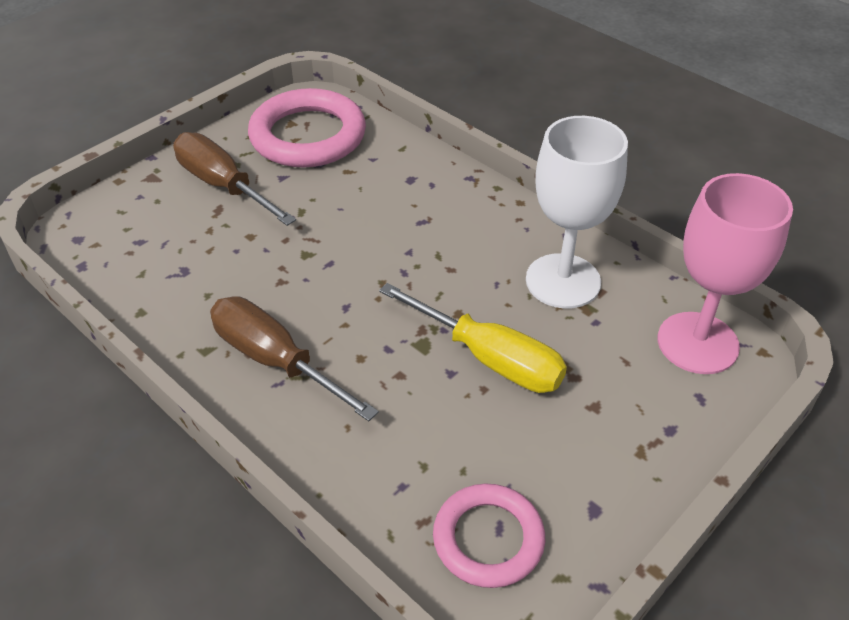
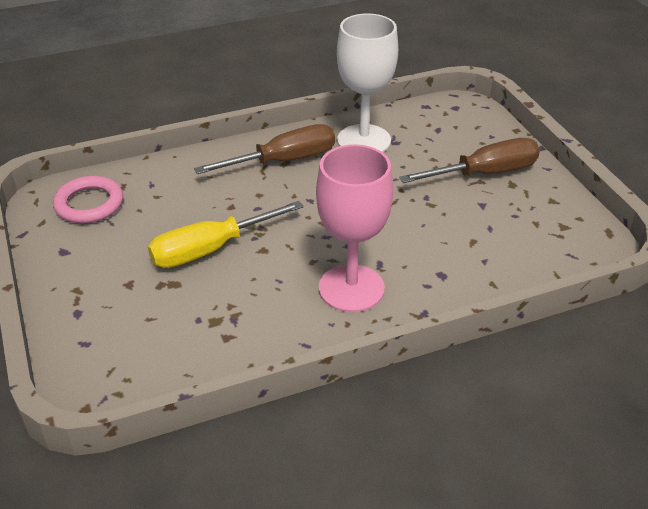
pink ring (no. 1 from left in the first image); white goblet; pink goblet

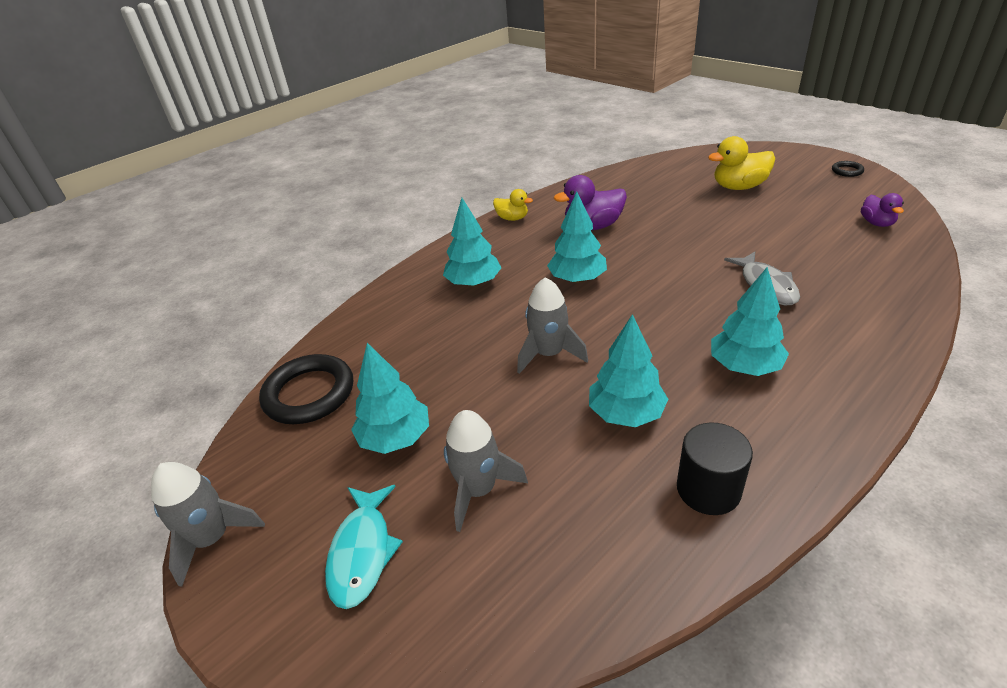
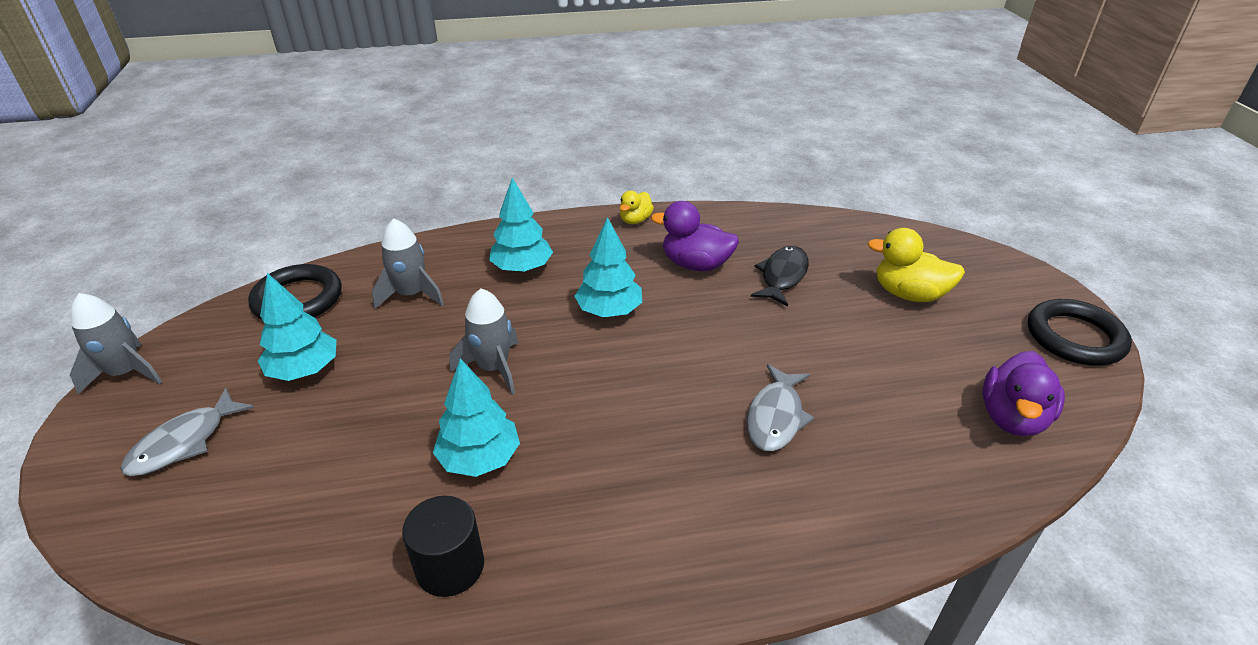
grey fish (no. 1 from left); grey rocket (no. 2 from left); yellow duck (no. 1 from left); turquoise tree (no. 5 from left in the first image); black ring (no. 2 from left); purple duck (no. 2 from left); black fish

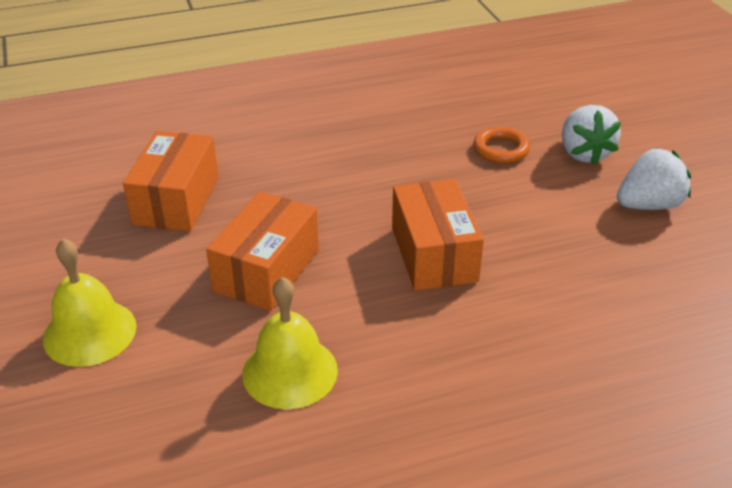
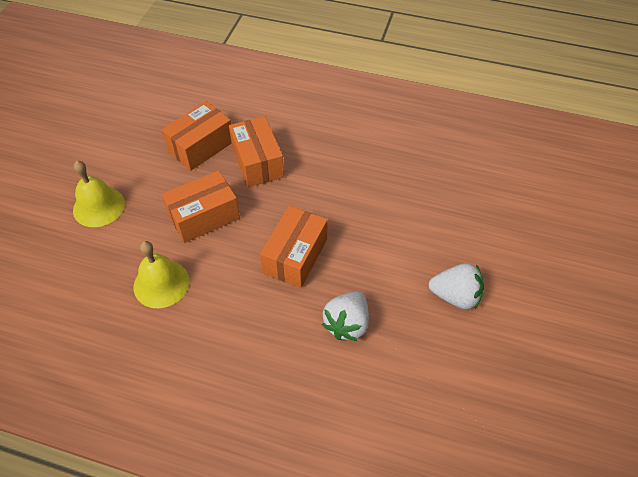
orange ring; white strawberry (no. 1 from left); orange box (no. 3 from left)

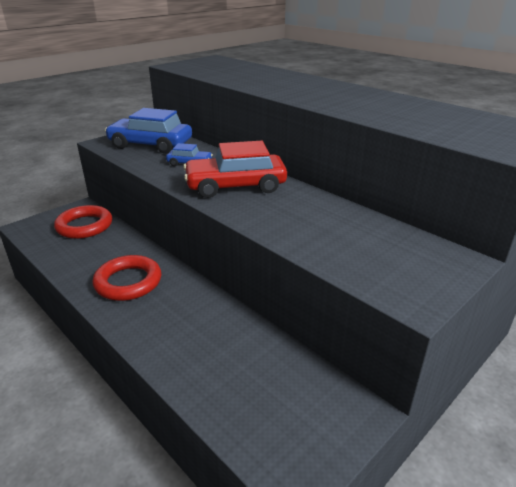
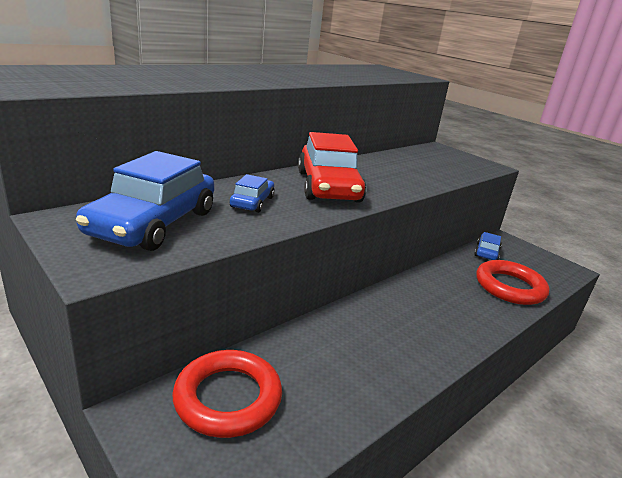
red ring (no. 2 from left); blue car (no. 3 from left)

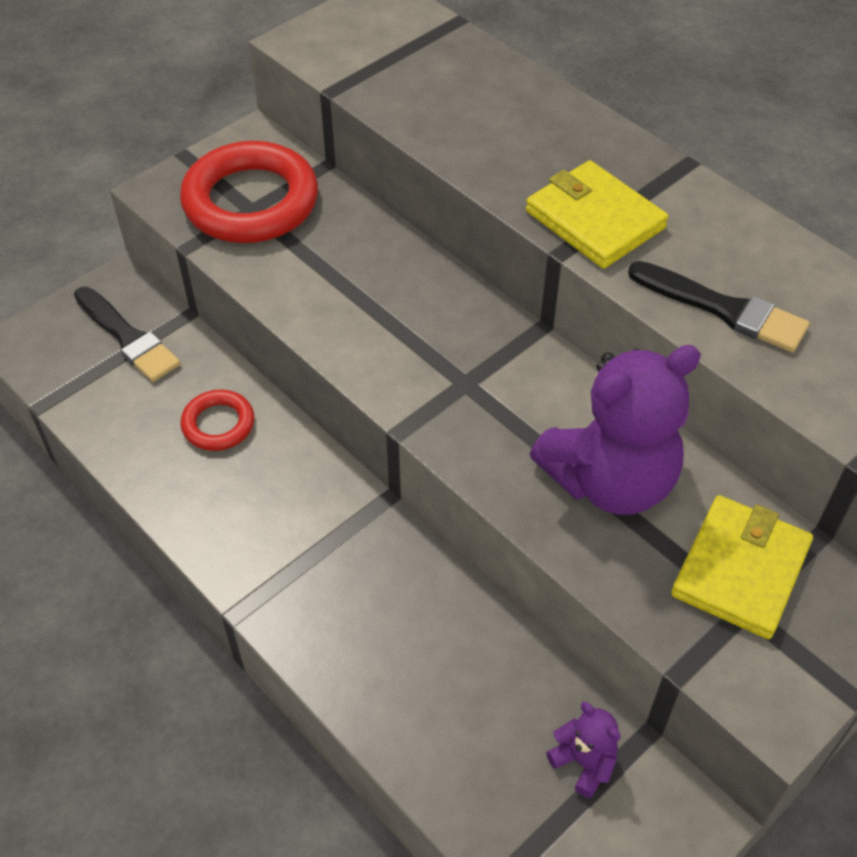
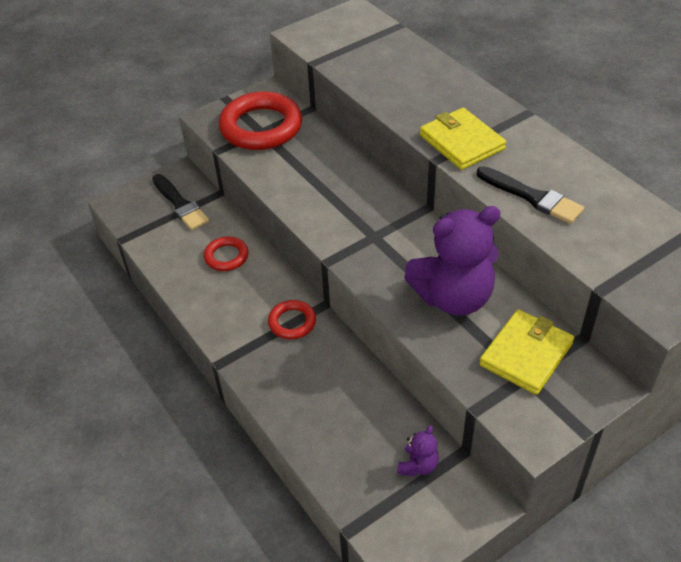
purple teddy bear (no. 1 from left); red ring (no. 3 from left)

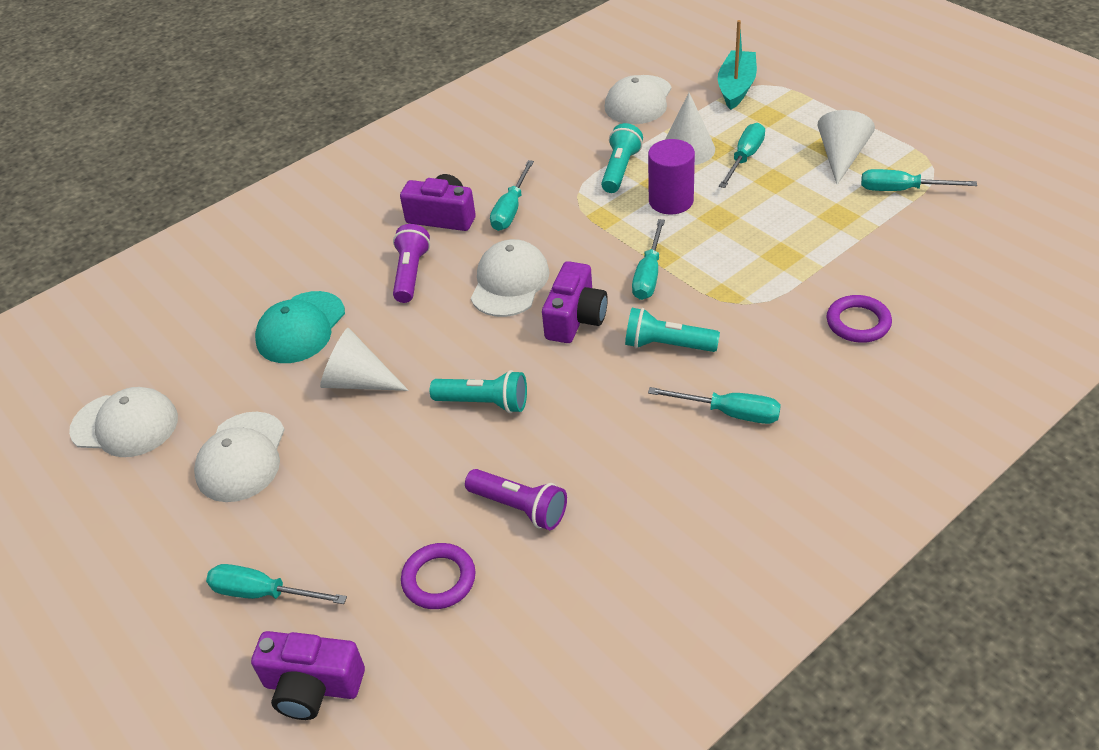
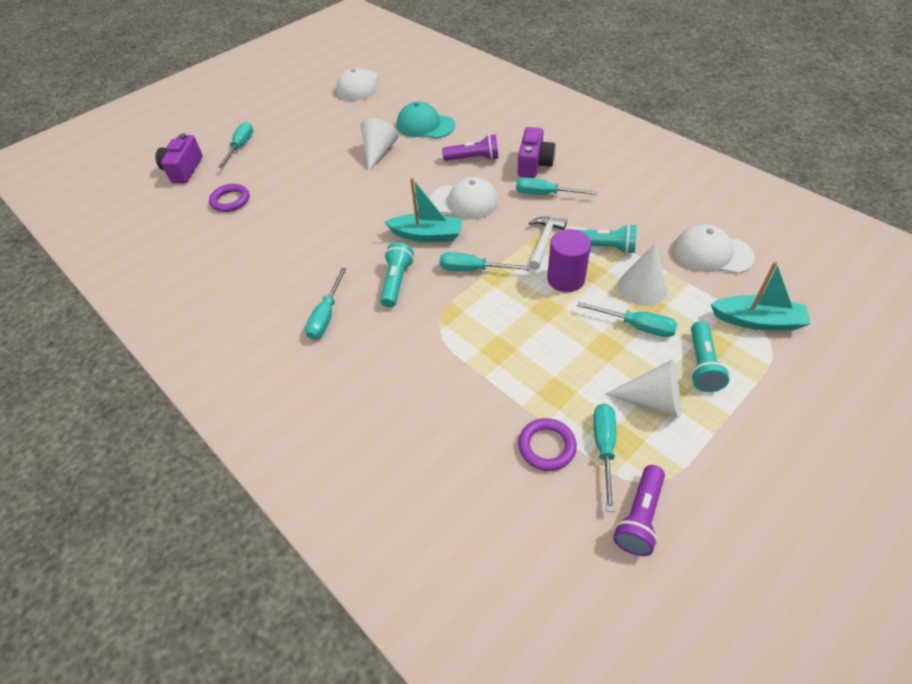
white cap (no. 2 from left in the first image); turquoise flashlight (no. 3 from left); purple flashlight (no. 2 from left); turquoise boat (no. 1 from left); purple ring (no. 2 from left); white hammer

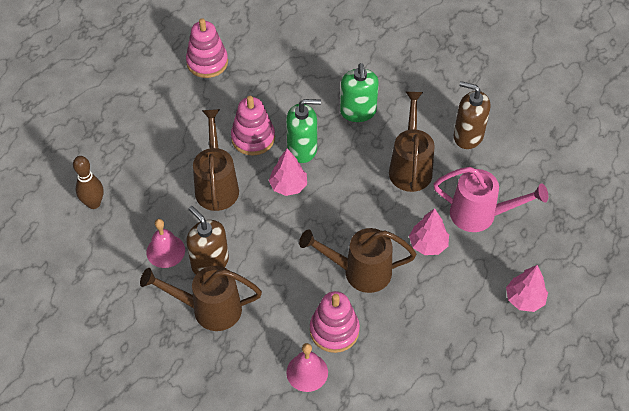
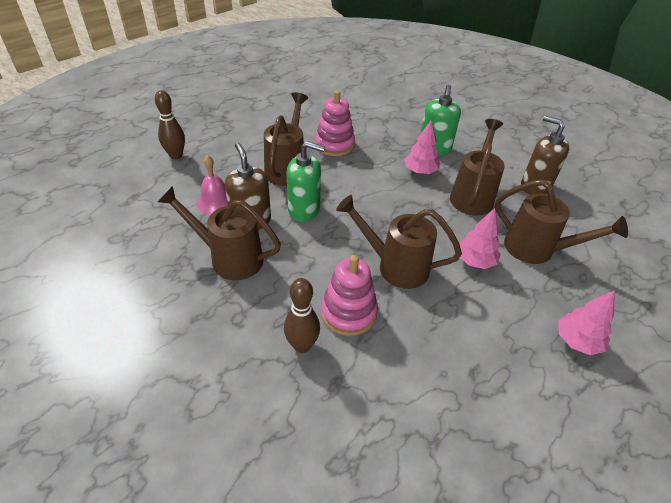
pink stacking toy (no. 1 from left in the first image); pink tree (no. 1 from left); green soap dispenser (no. 1 from left); brown bowling pin (no. 2 from left); brown watering can (no. 5 from left)

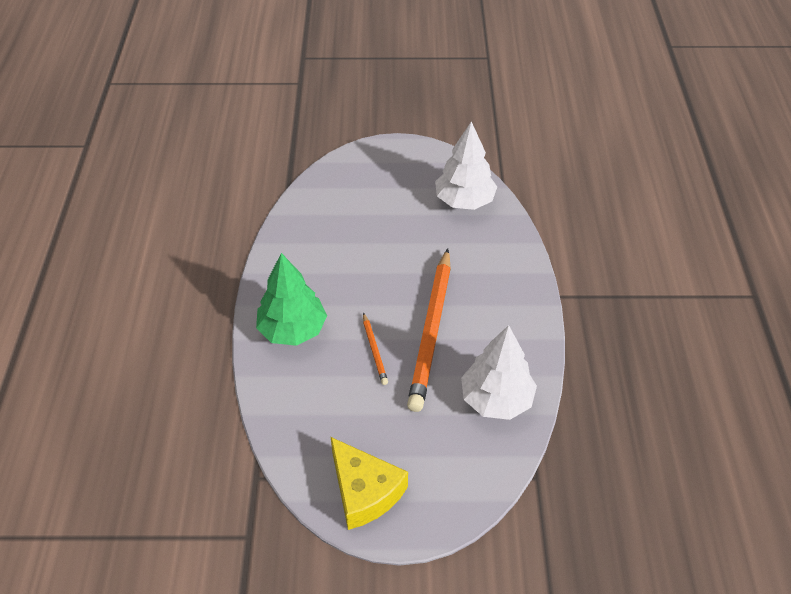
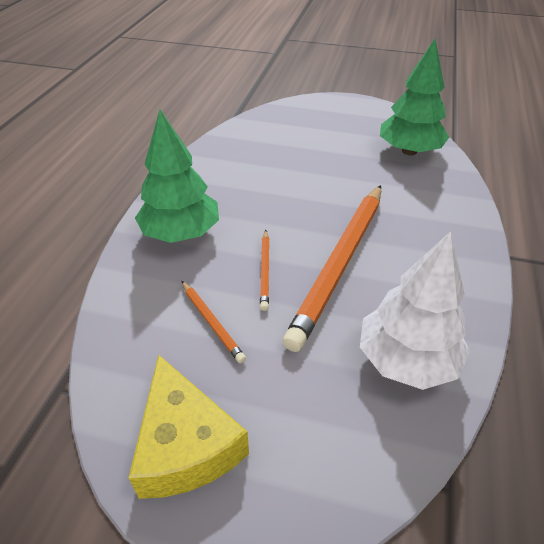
green tree (no. 2 from left); orange pencil (no. 1 from left)

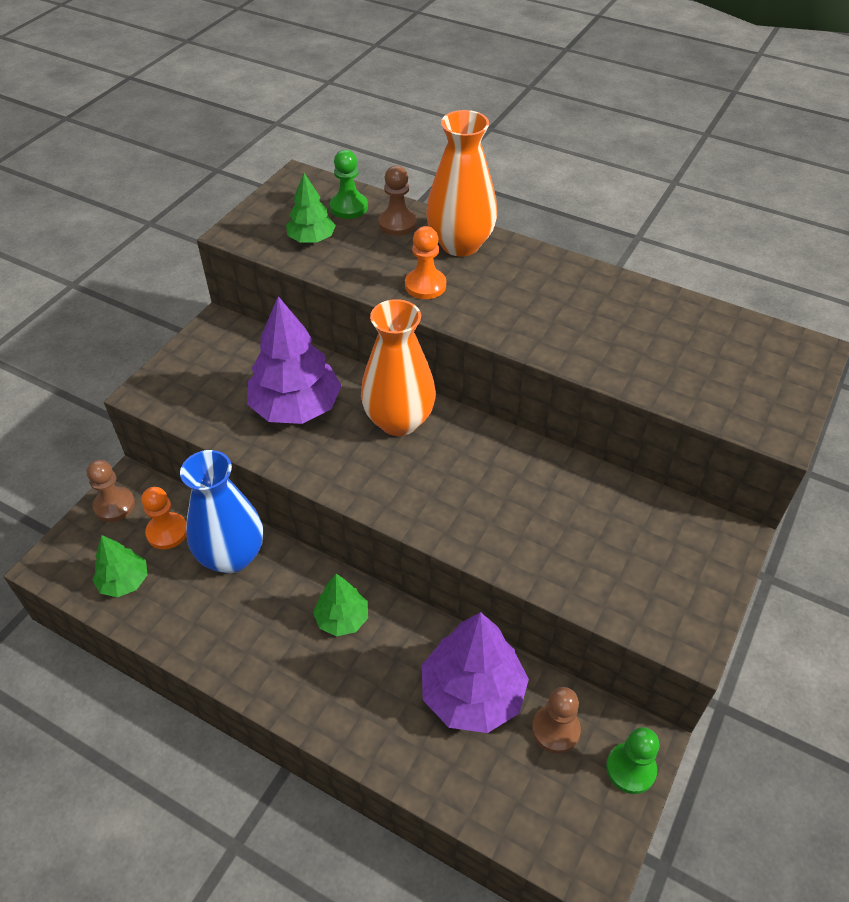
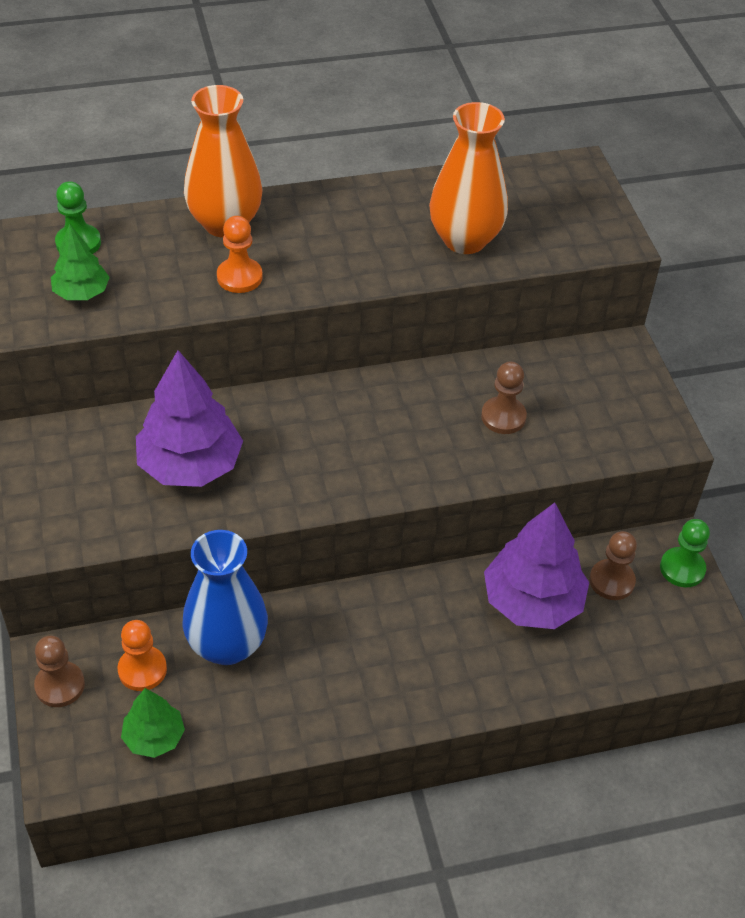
green tree (no. 3 from left in the first image); orange vase (no. 2 from left); brown pawn (no. 2 from left)

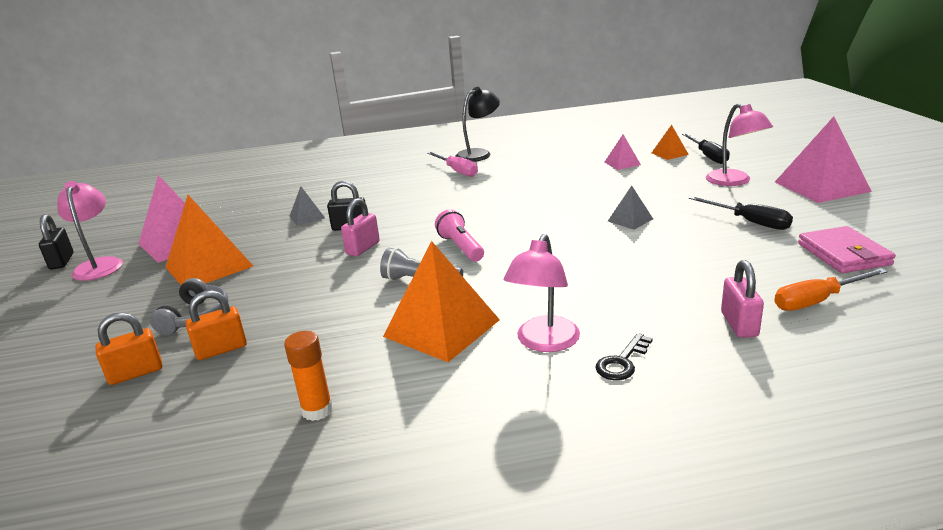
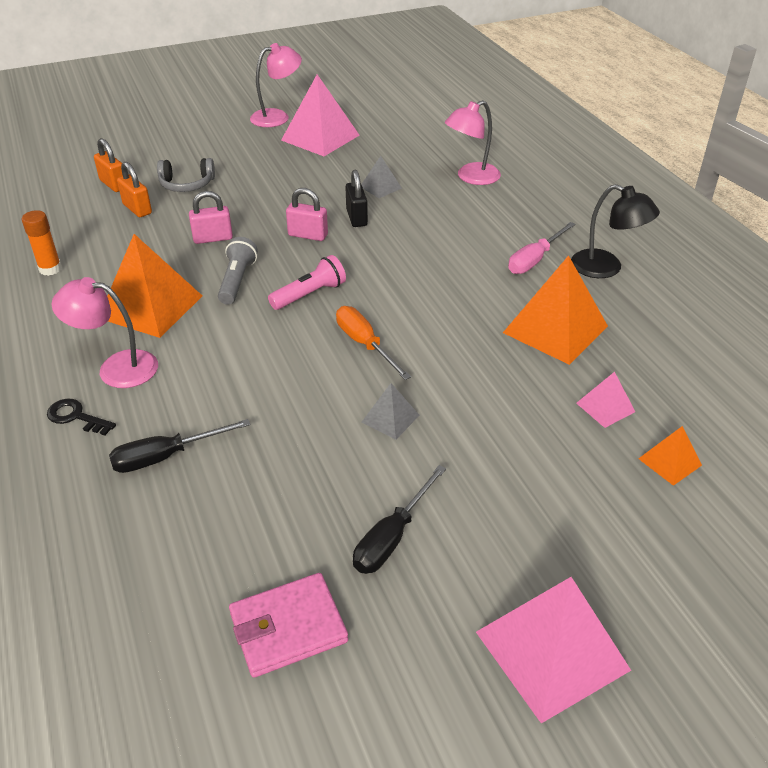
black padlock (no. 1 from left in the first image); orange pyramid (no. 2 from left); black screwdriver (no. 1 from left); pink lamp (no. 3 from left); pink padlock (no. 1 from left); orange screwdriver

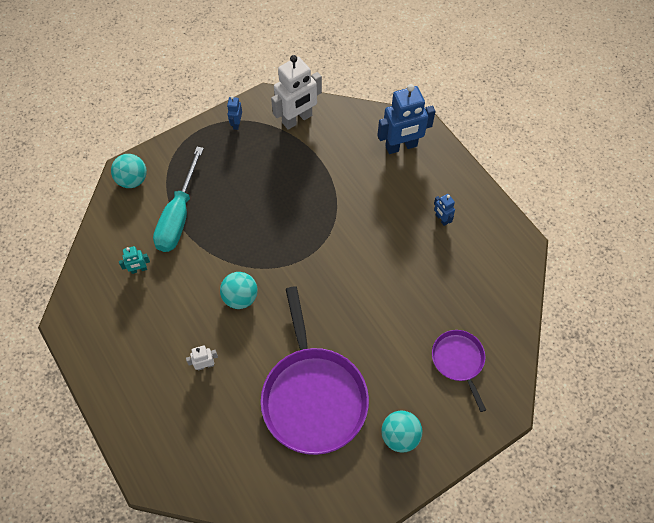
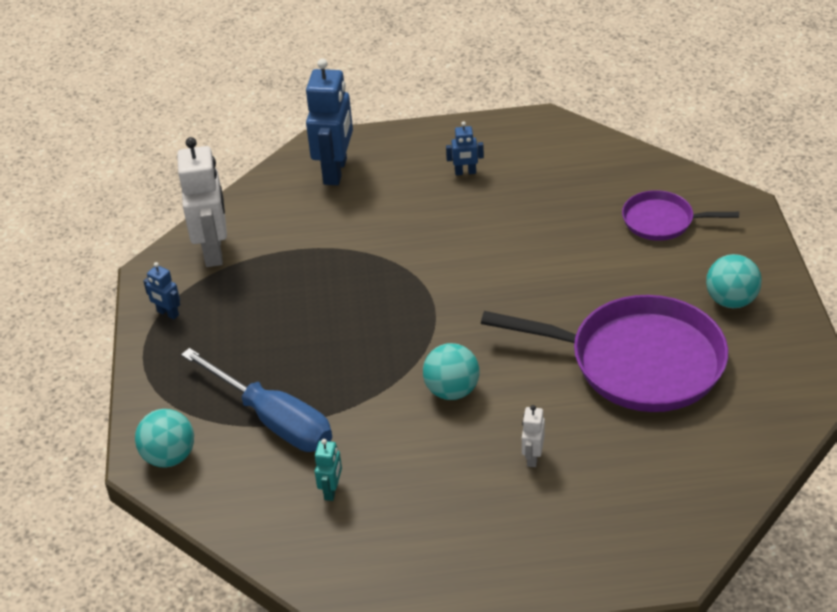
blue screwdriver

